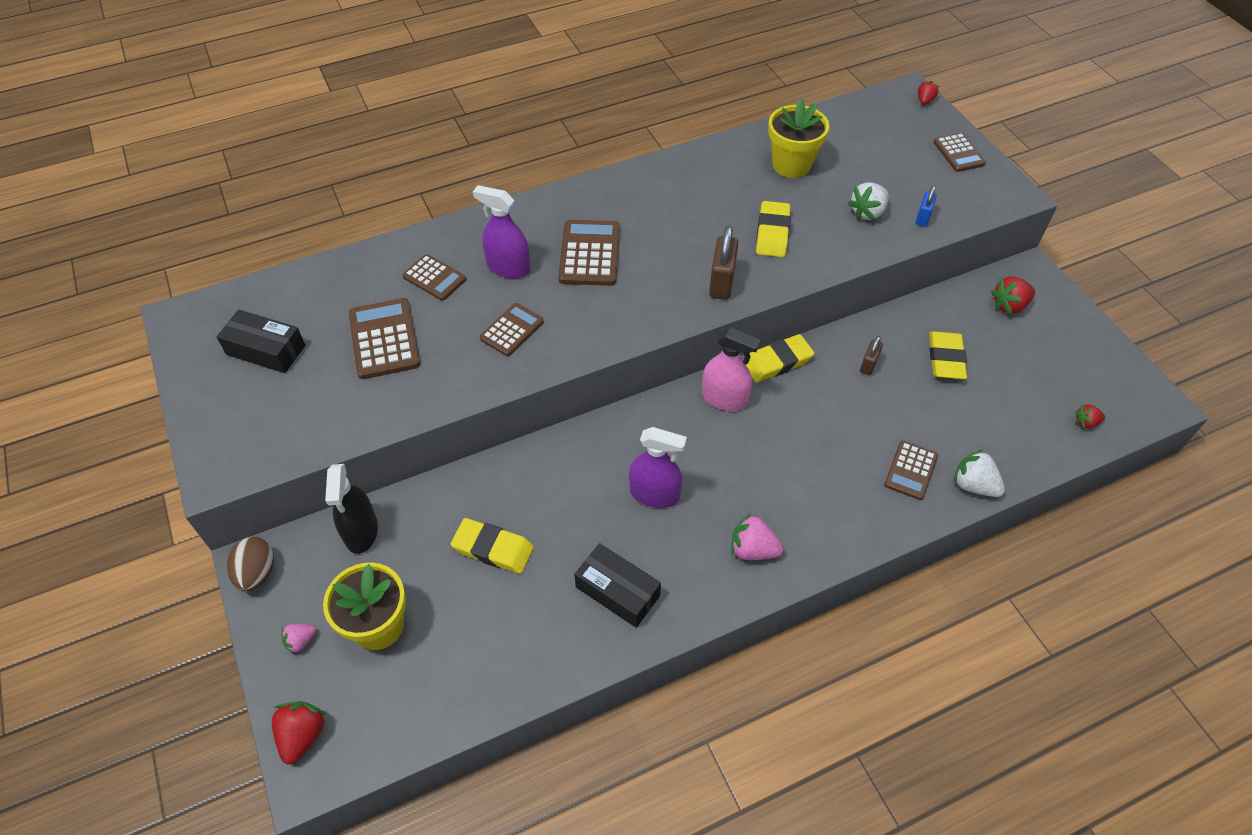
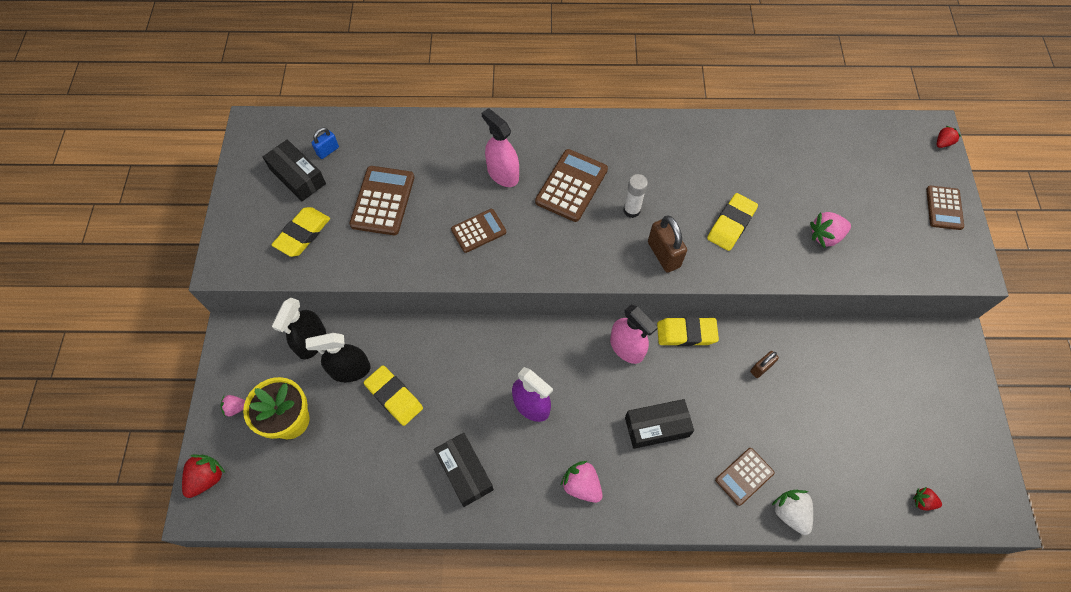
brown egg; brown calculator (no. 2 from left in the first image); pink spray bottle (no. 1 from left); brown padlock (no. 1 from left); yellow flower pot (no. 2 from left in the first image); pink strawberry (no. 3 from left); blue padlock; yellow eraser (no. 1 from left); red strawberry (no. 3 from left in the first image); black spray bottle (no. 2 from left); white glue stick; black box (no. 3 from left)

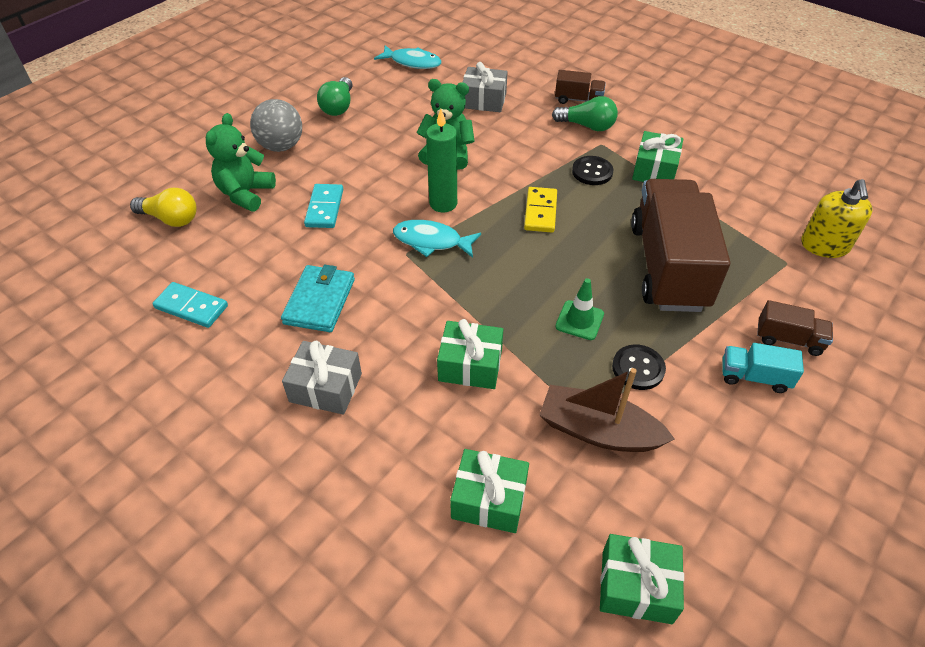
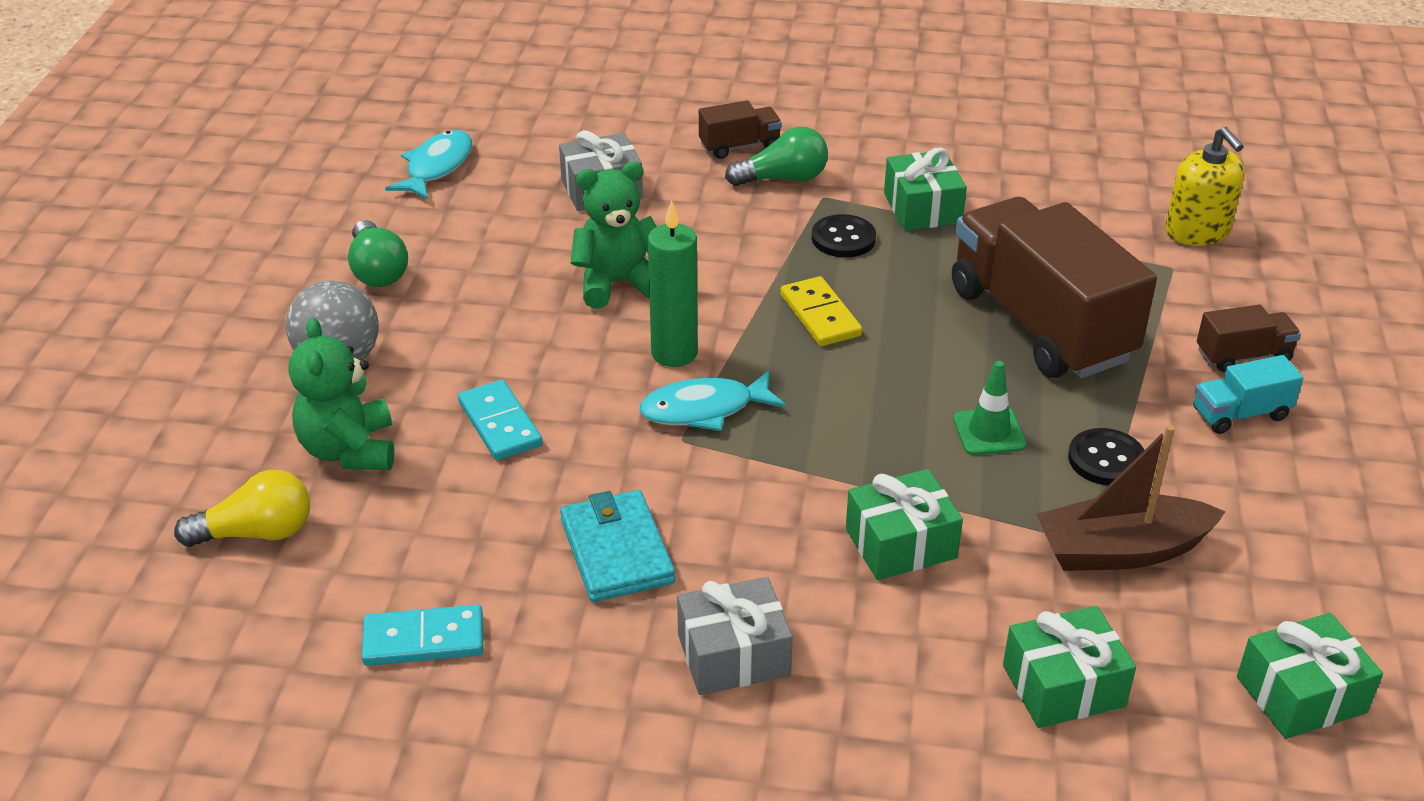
turquoise fish (no. 1 from left)

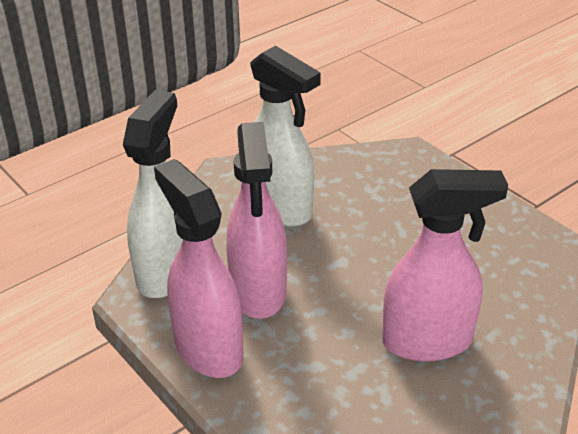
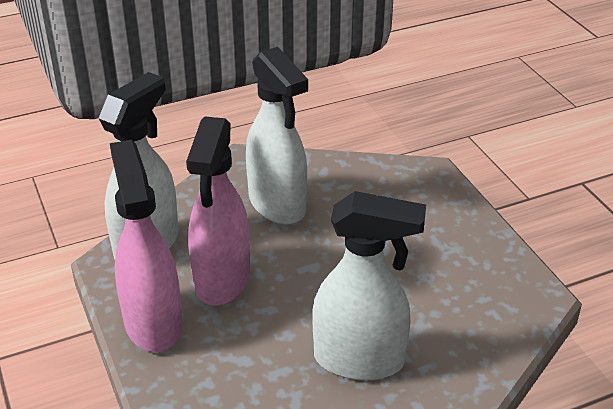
white spray bottle (no. 3 from left)

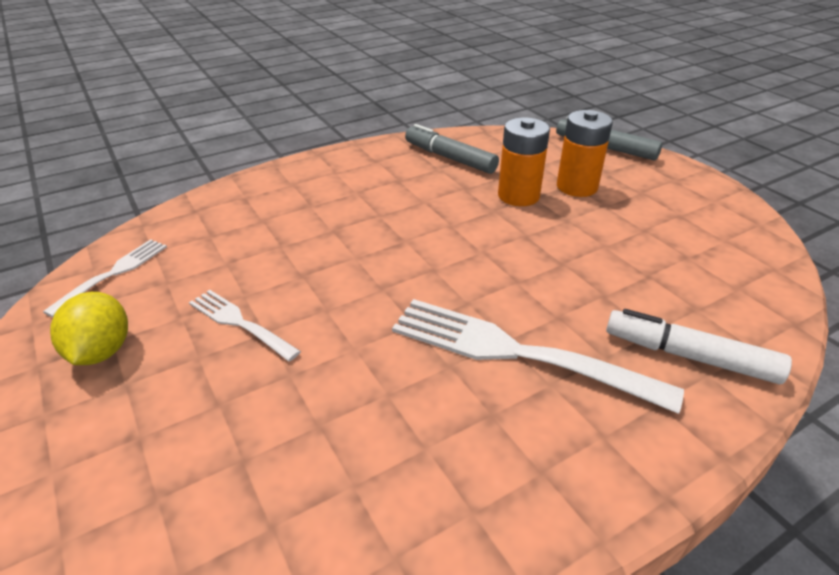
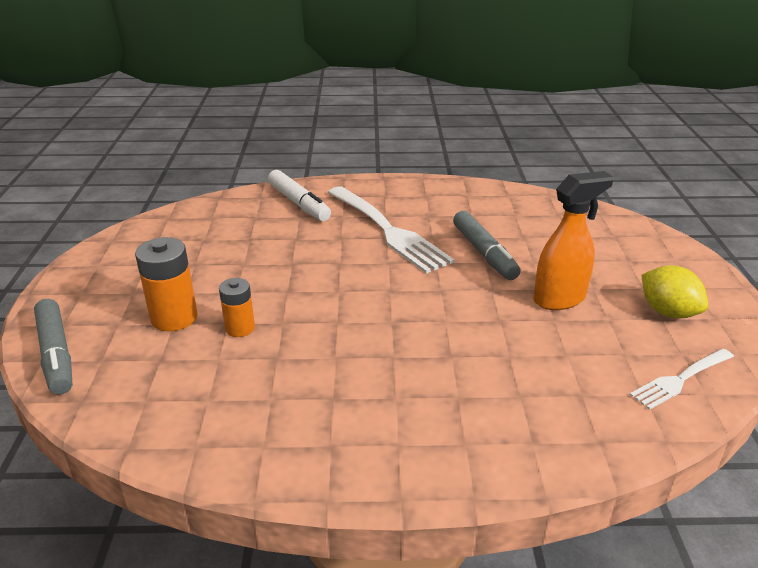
yellow lemon; orange spray bottle; grey marker (no. 2 from left); orange battery (no. 2 from left)

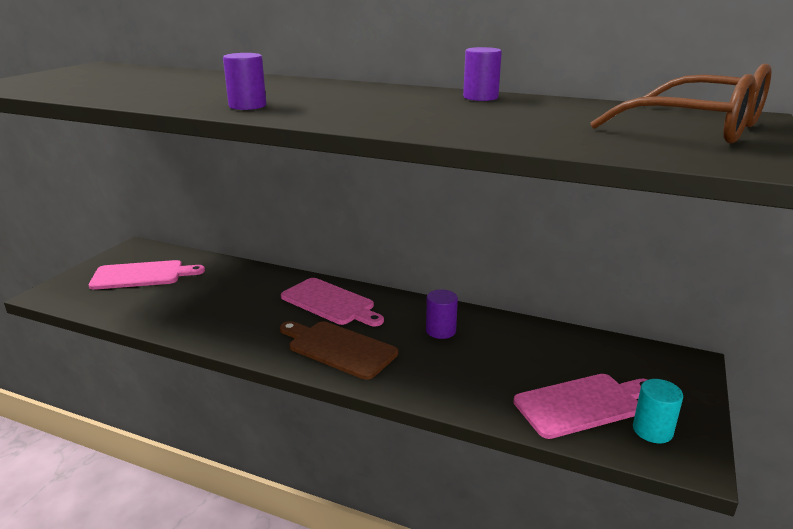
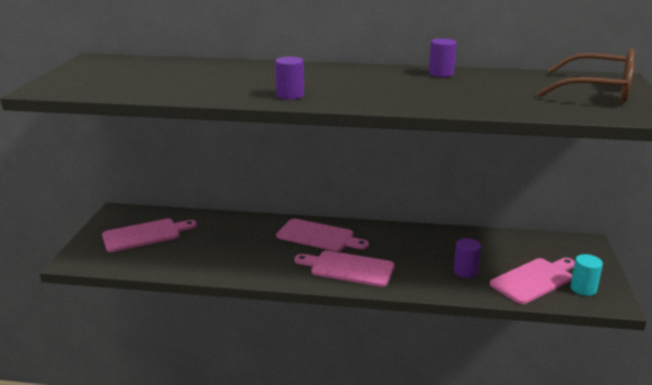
pink cutting board (no. 3 from left); purple cylinder (no. 3 from left)

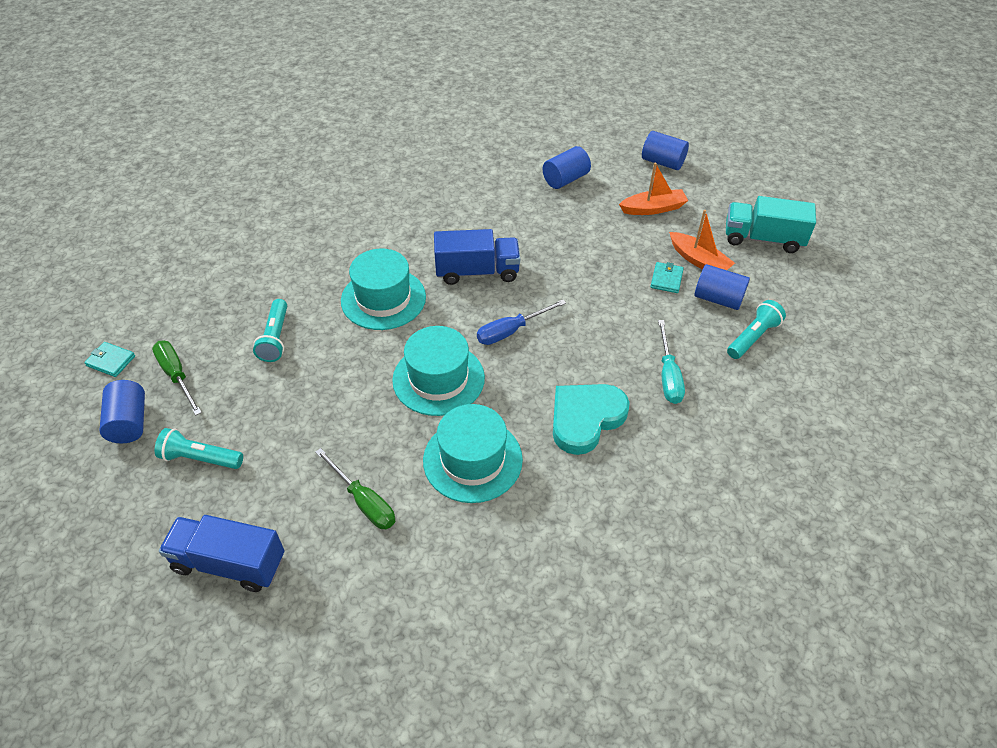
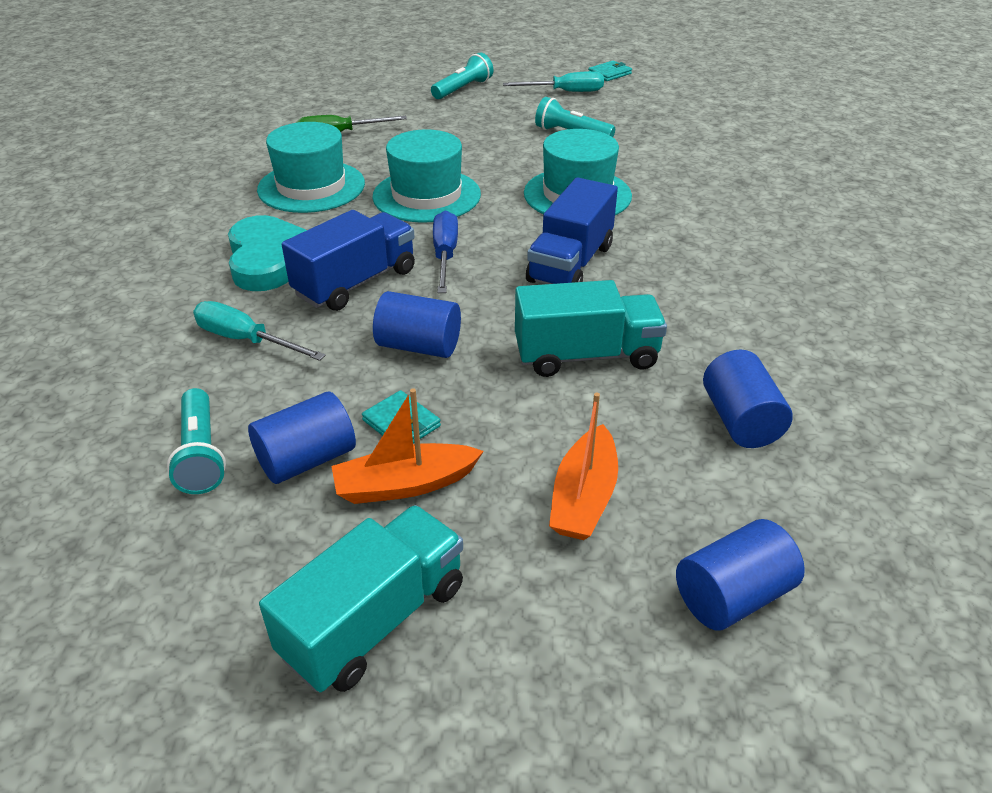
blue cylinder (no. 2 from left); turquoise screwdriver (no. 2 from left); blue truck (no. 1 from left); turquoise truck (no. 2 from left)

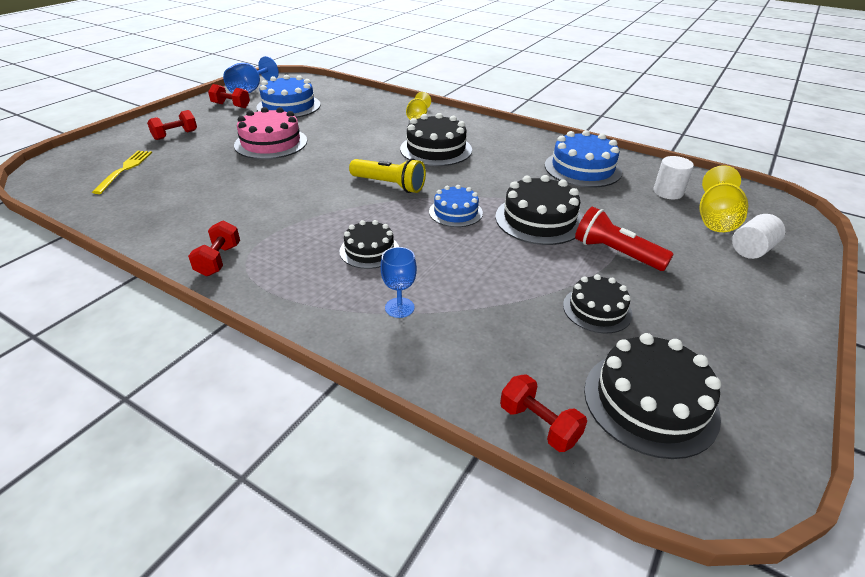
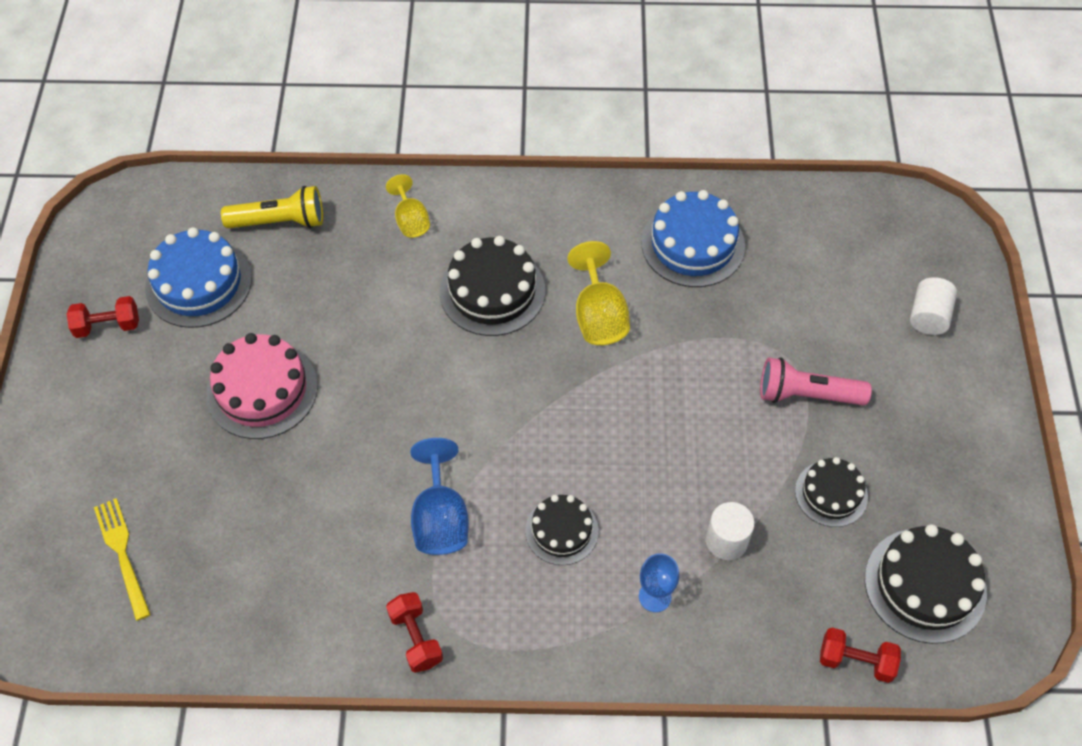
red dumbbell (no. 1 from left in the first image); blue goblet (no. 1 from left); yellow flashlight; blue cake (no. 2 from left in the first image); black cake (no. 3 from left in the first image); pink flashlight; white cylinder (no. 1 from left); yellow goblet (no. 2 from left)

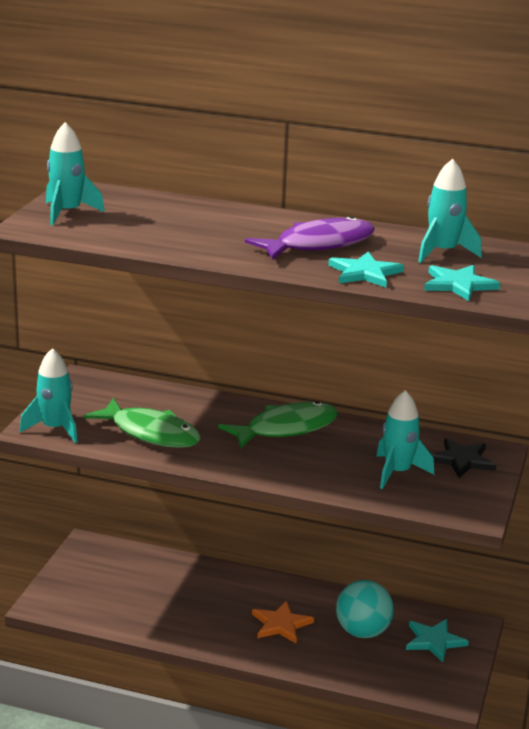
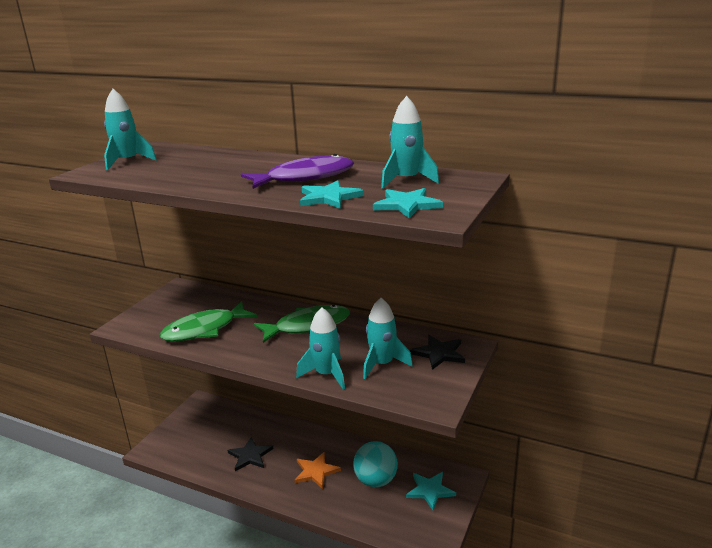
turquoise rocket (no. 2 from left); green fish (no. 1 from left); black star (no. 1 from left)

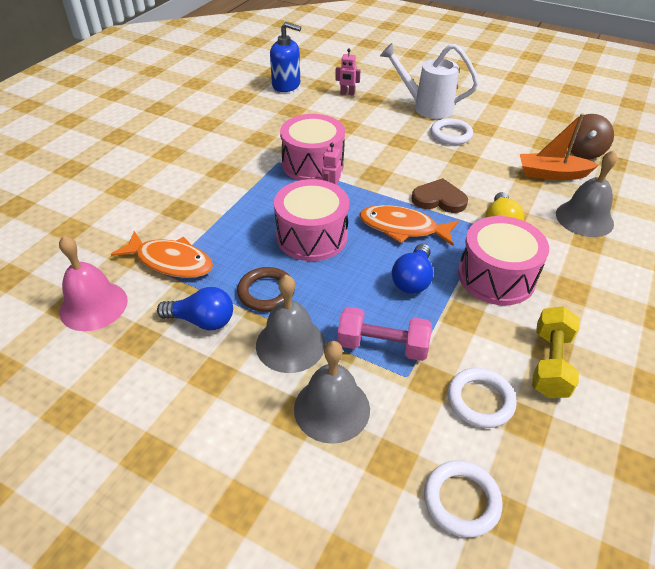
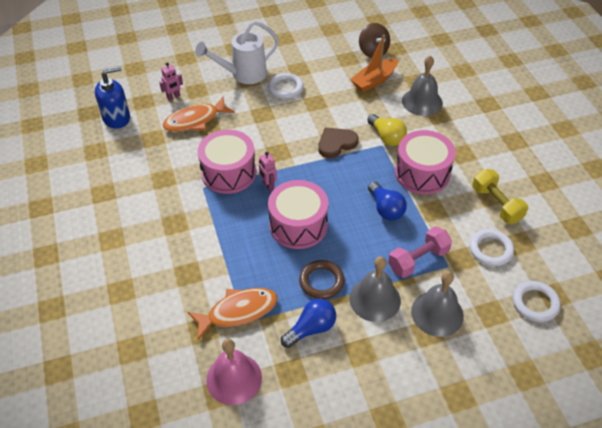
orange fish (no. 1 from left)

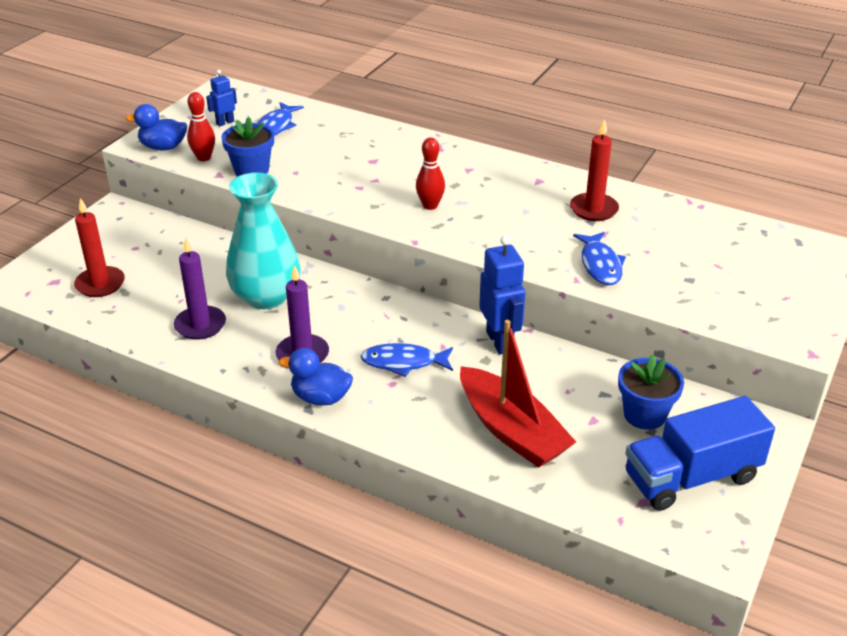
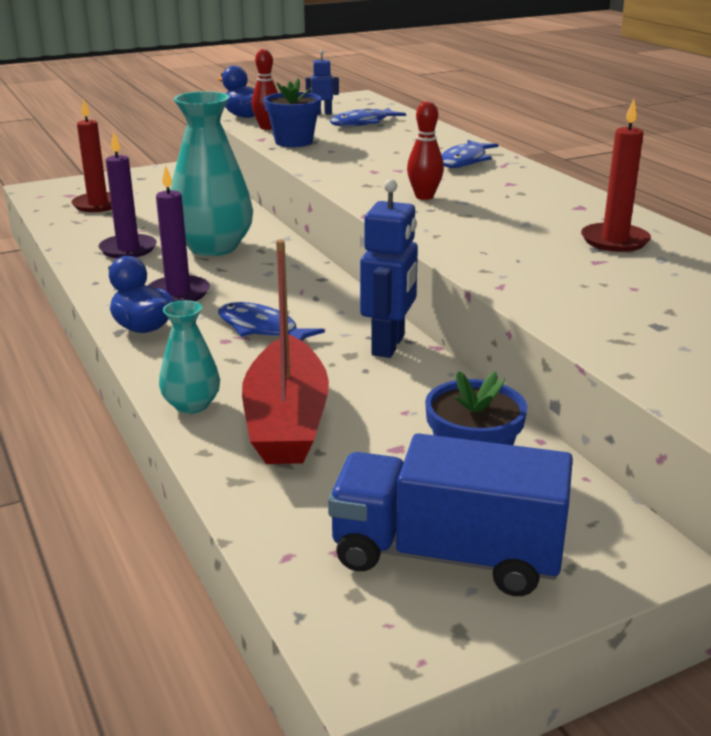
blue fish (no. 3 from left); turquoise vase (no. 1 from left)

